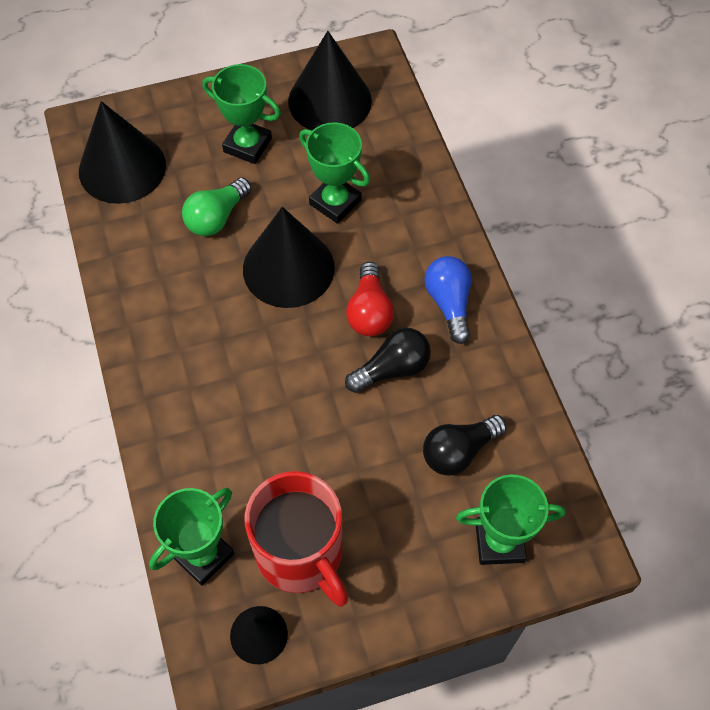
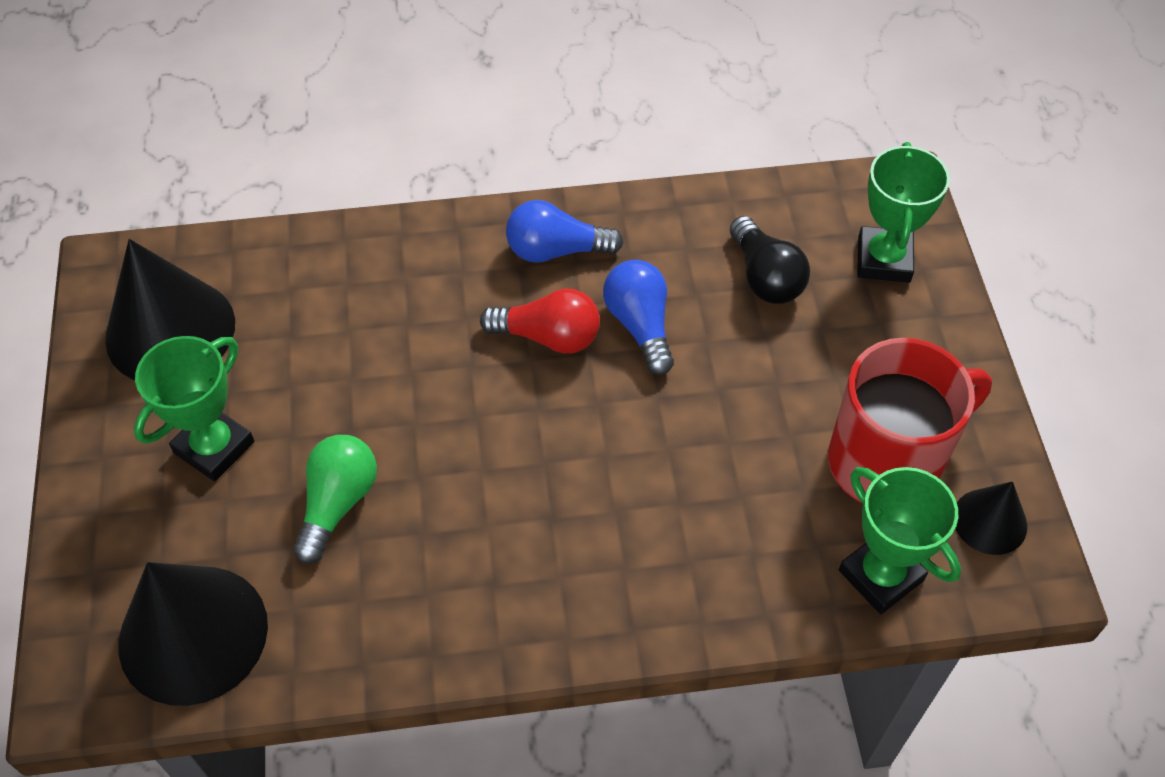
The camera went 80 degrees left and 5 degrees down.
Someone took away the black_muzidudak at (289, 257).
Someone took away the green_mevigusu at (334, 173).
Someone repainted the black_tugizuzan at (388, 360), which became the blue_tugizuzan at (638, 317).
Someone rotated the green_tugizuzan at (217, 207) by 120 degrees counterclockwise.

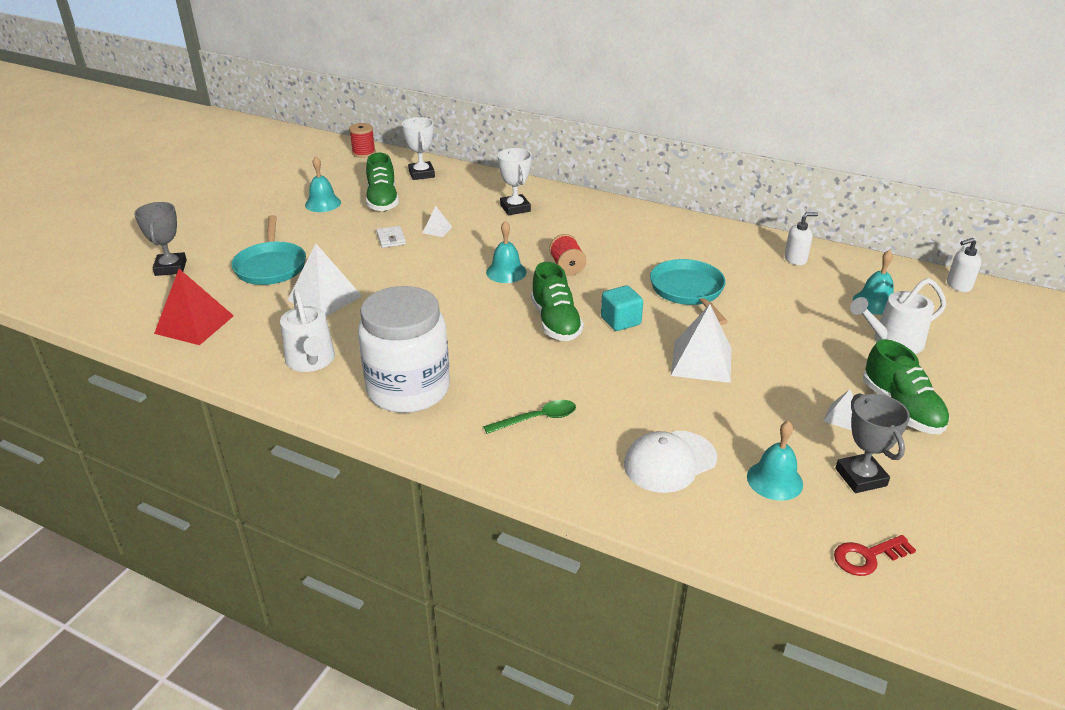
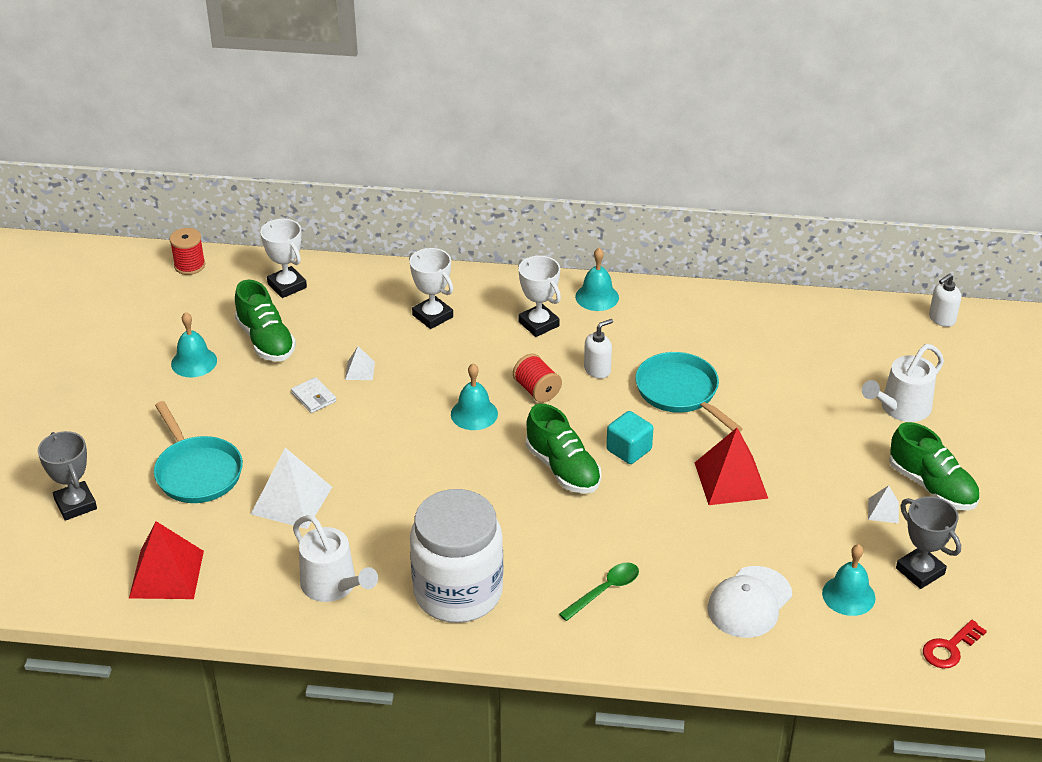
The camera went 20 degrees left and 5 degrees up.
Someone put down the white_mevigusu at (539, 296).
Someone carried the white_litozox from (801, 238) to (598, 348).
Someone carried the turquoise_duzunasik from (873, 282) to (597, 279).
Someone repainted the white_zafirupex at (701, 343), which became the red_zafirupex at (731, 466).

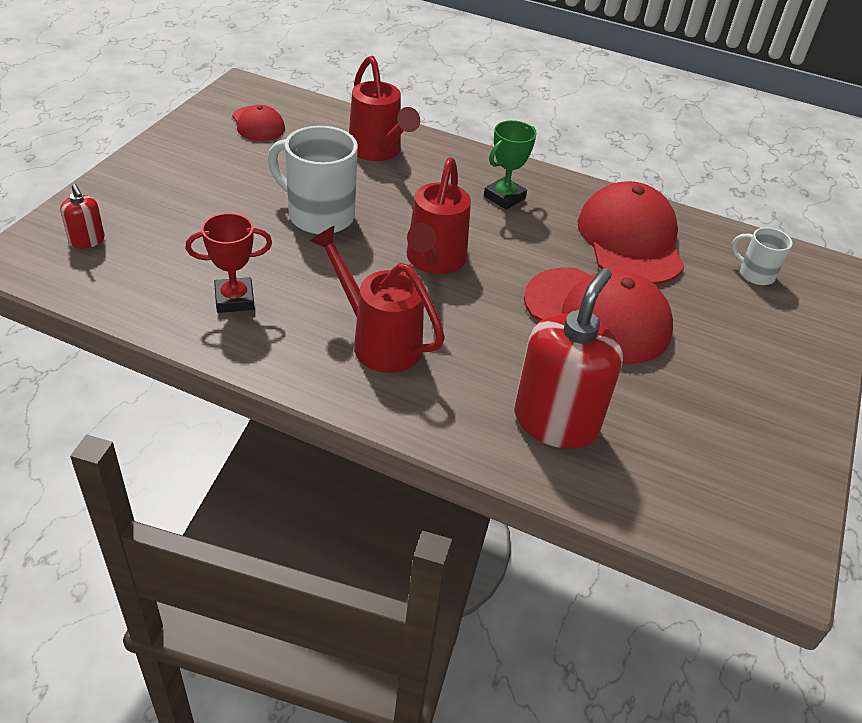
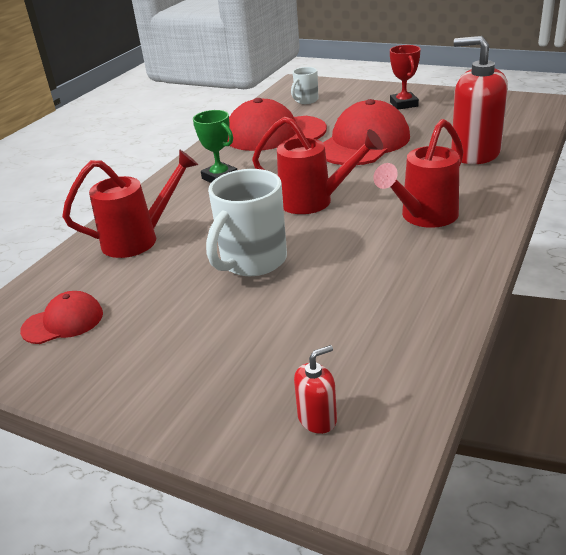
The camera went 80 degrees left and 10 degrees down.
Someone carried the red_mevigusu from (229, 263) to (405, 77).

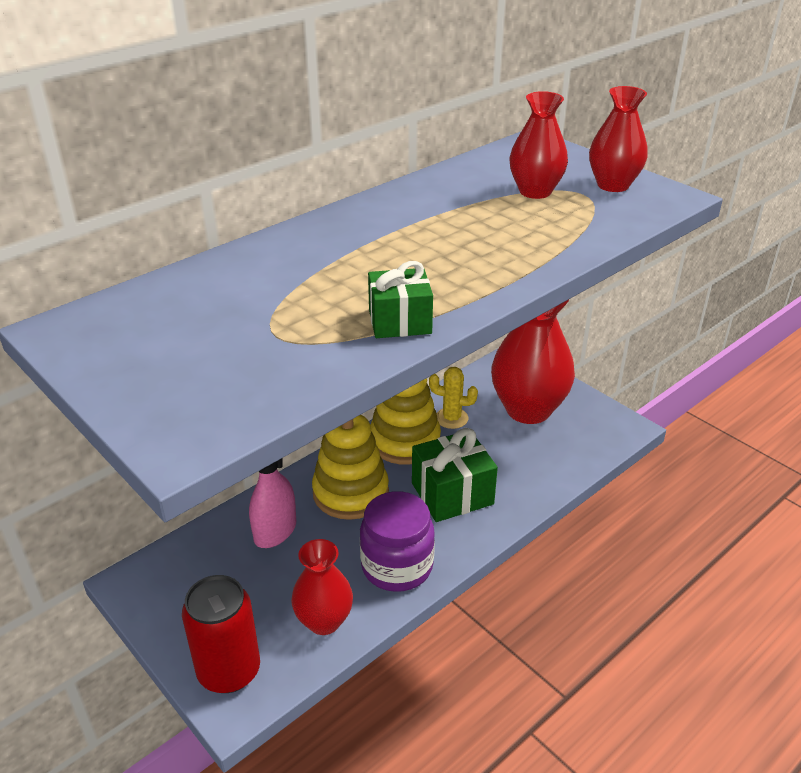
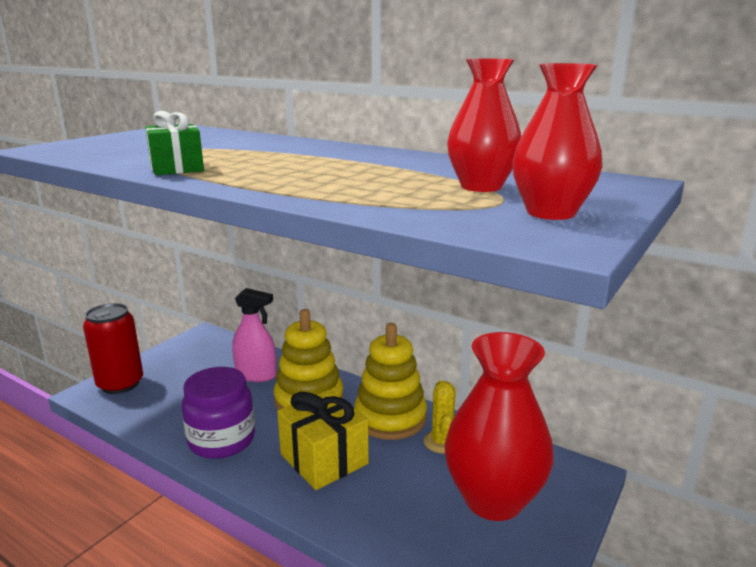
The camera went 75 degrees right and 15 degrees down.
Someone took away the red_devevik at (322, 587).
Someone repainted the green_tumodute at (455, 475), which became the yellow_tumodute at (323, 440).

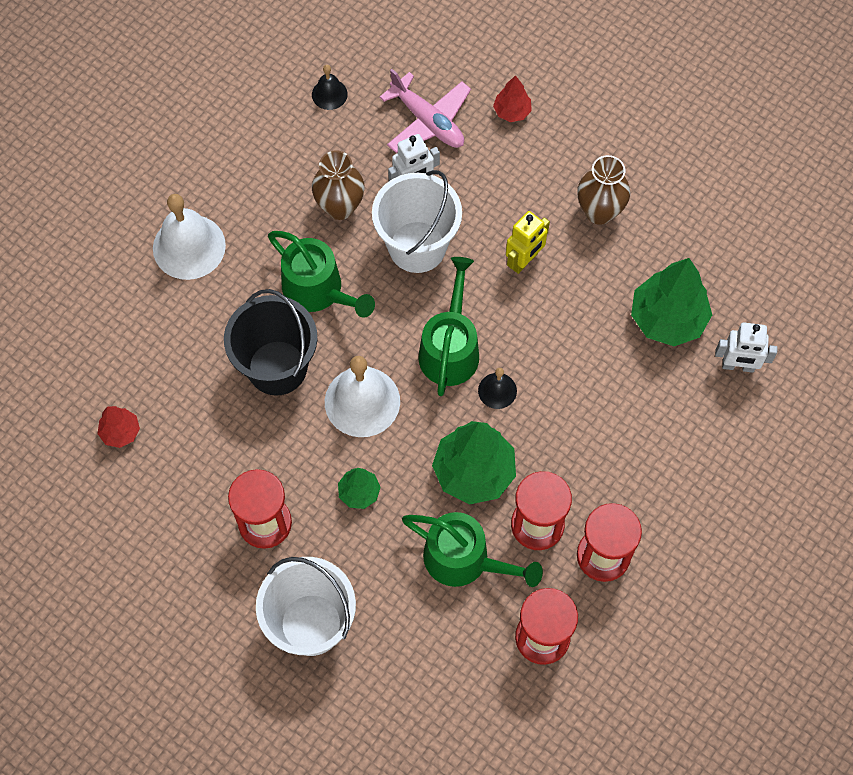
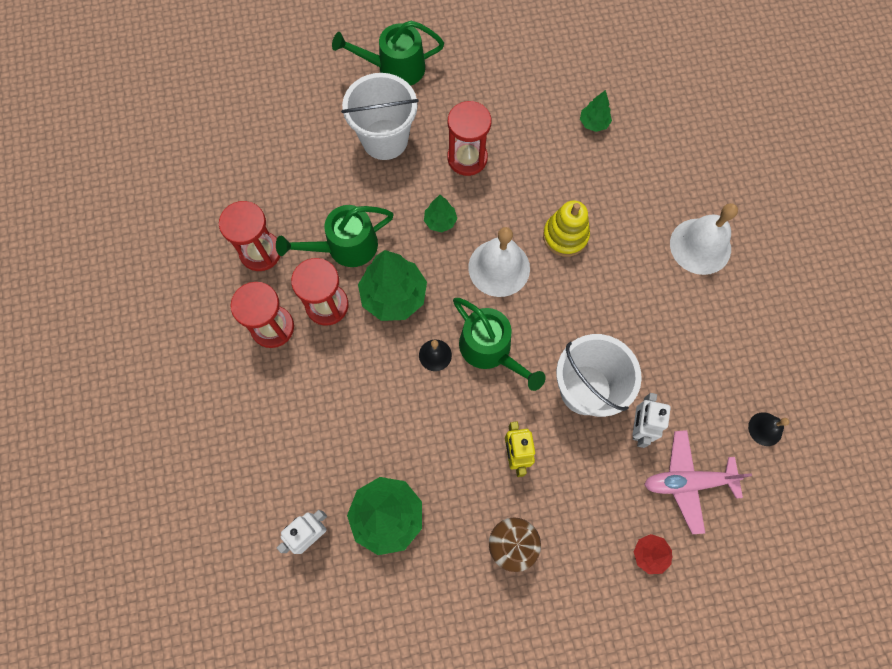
The camera went 130 degrees right and 5 degrees up.
Someone took away the brown_devevik at (338, 185).
Someone carried the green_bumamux from (321, 274) to (388, 53).
Someone swapped the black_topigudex at (270, 342) for the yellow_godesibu at (566, 228).
Someone repainted the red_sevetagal at (119, 427), which became the green_sevetagal at (596, 111).

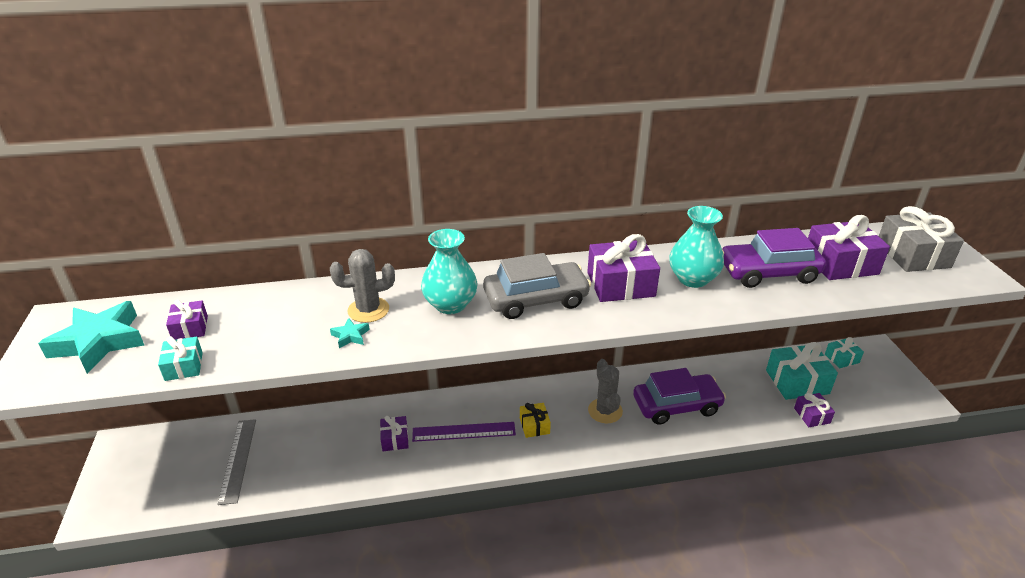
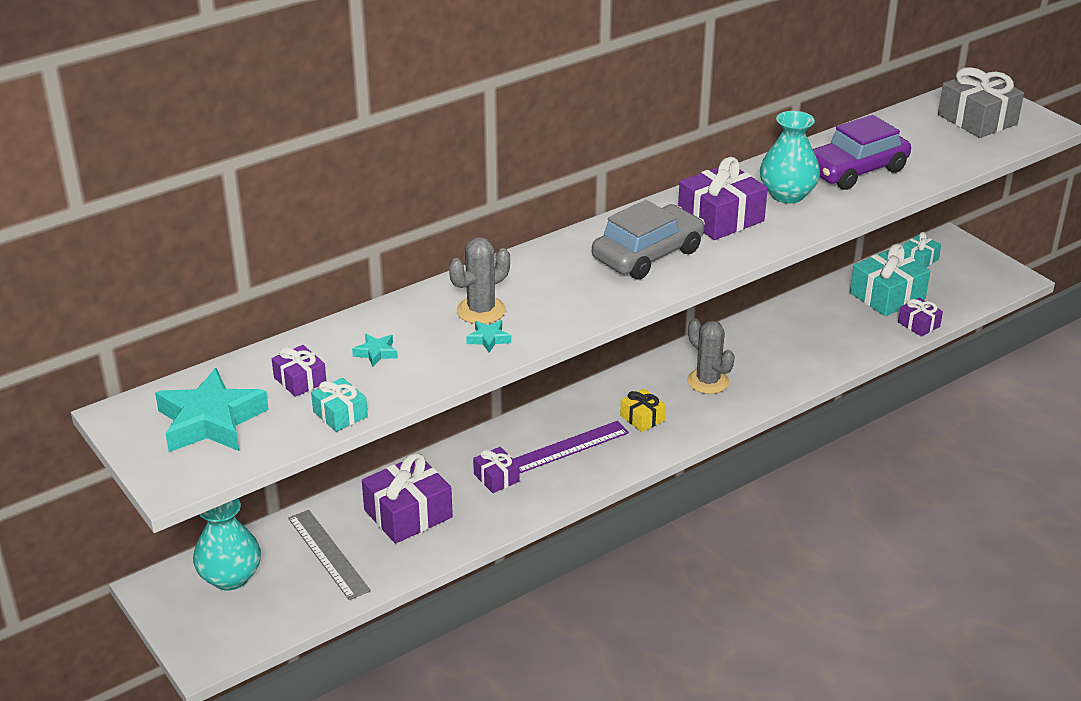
The camera went 25 degrees left and 0 degrees up.
Someone took away the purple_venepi at (679, 396).
Someone put down the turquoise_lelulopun at (375, 350).
Someone carried the turquoise_devevik from (449, 271) to (227, 544).
Someone carried the purple_tumodute from (849, 247) to (407, 498).

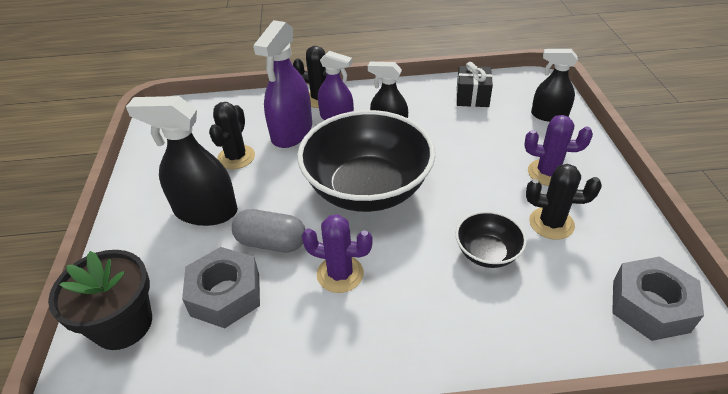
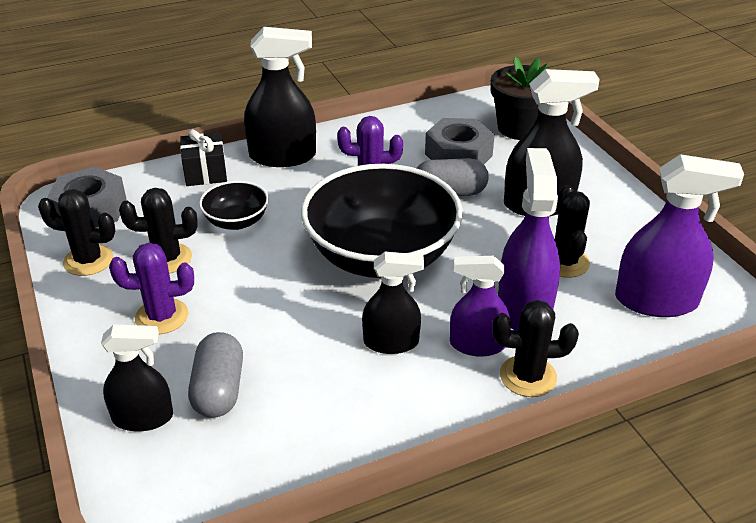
The camera went 160 degrees right and 5 degrees down.
Someone put down the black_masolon at (76, 232).
Someone put down the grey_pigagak at (215, 375).
Someone put down the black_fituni at (280, 97).
Someone put down the purple_fituni at (679, 235).
Someone carried the black_tumodute from (474, 84) to (203, 157).

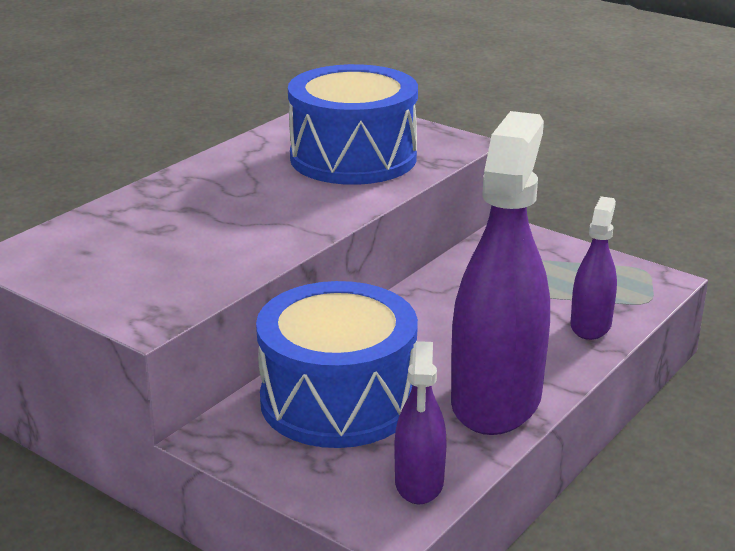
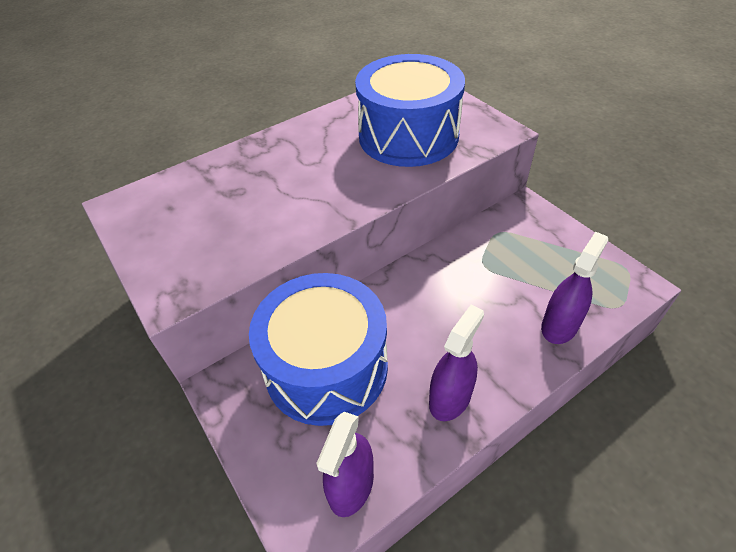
The camera went 20 degrees right and 20 degrees up.
Someone scaled the purple_fituni at (500, 273) by 0.50.

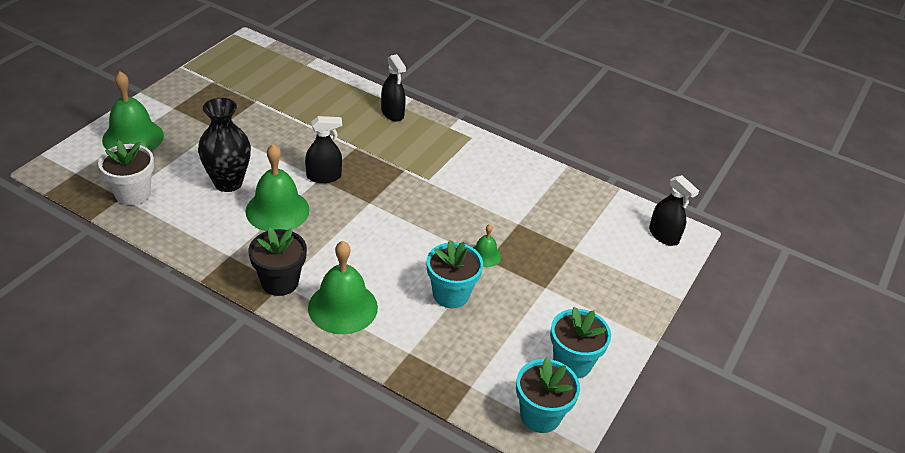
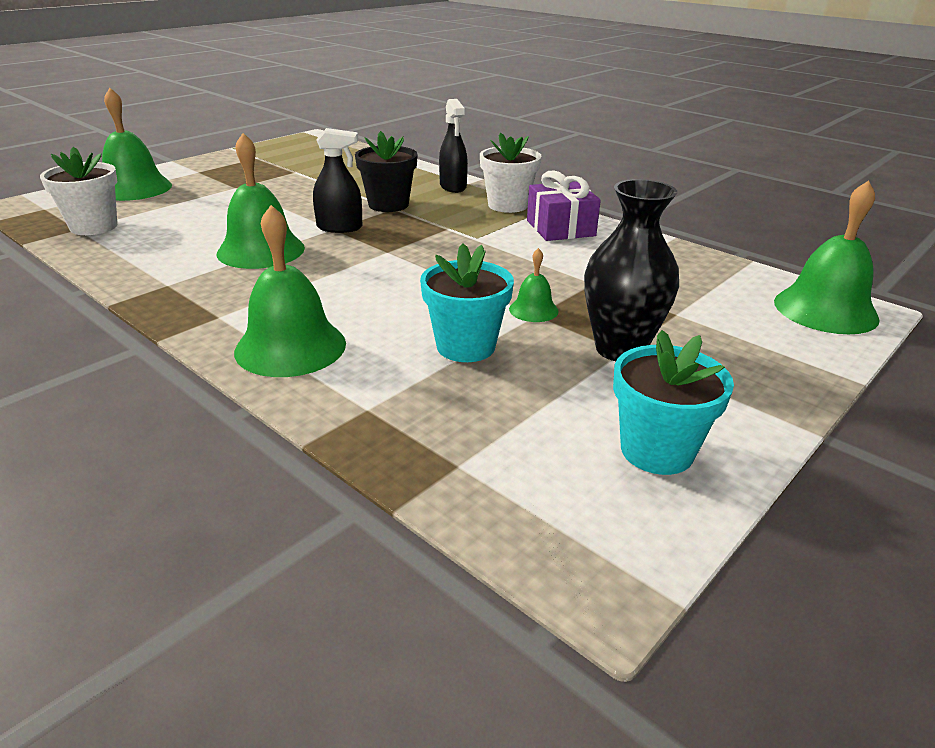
The camera went 15 degrees right and 10 degrees down.
Someone took away the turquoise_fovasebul at (548, 395).
Someone put down the white_fovasebul at (511, 173).
Someone put down the purple_tumodute at (564, 206).
Someone carried the black_devevik from (224, 145) to (631, 270).
Someone carried the black_fovasebul from (278, 261) to (386, 171).
Someone swapped the black_fituni at (674, 210) for the green_duzunasik at (827, 257).

